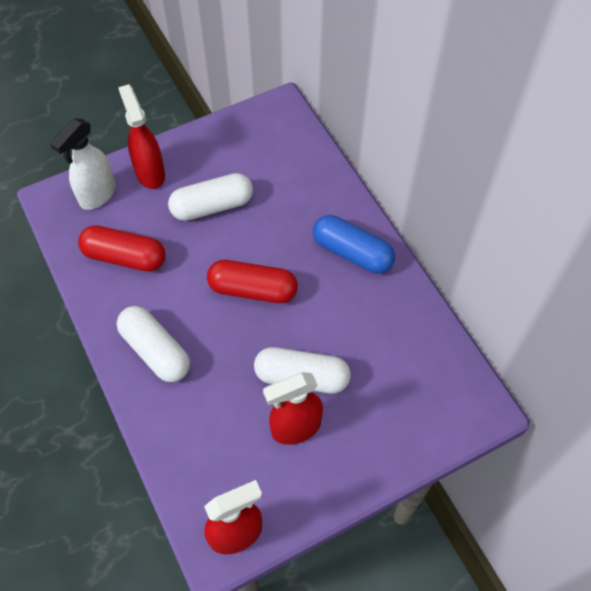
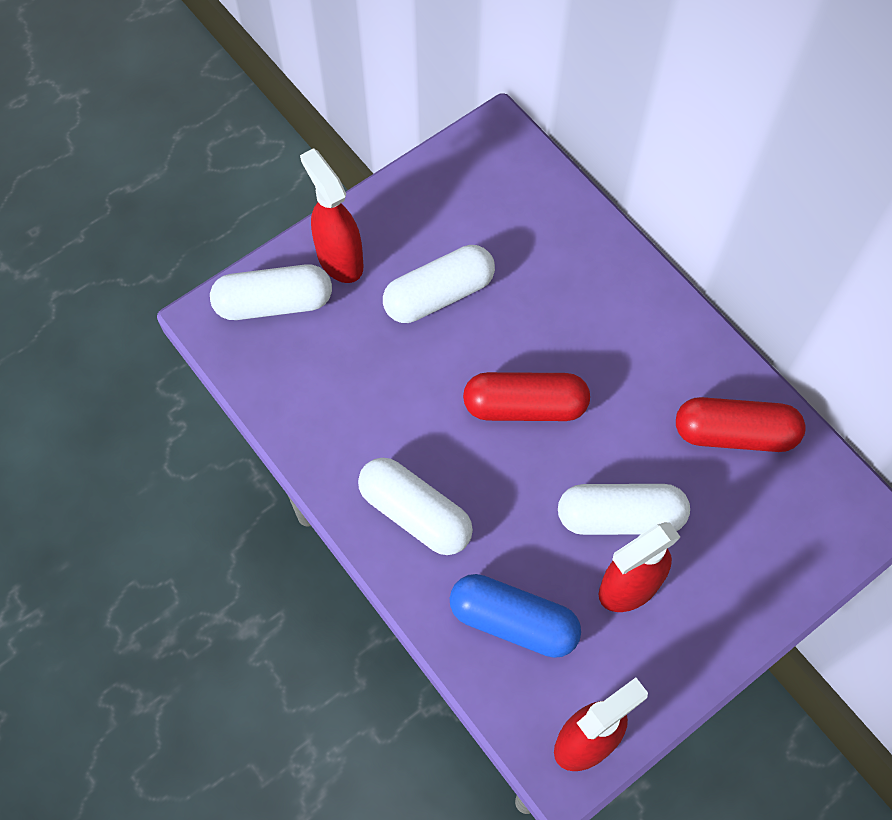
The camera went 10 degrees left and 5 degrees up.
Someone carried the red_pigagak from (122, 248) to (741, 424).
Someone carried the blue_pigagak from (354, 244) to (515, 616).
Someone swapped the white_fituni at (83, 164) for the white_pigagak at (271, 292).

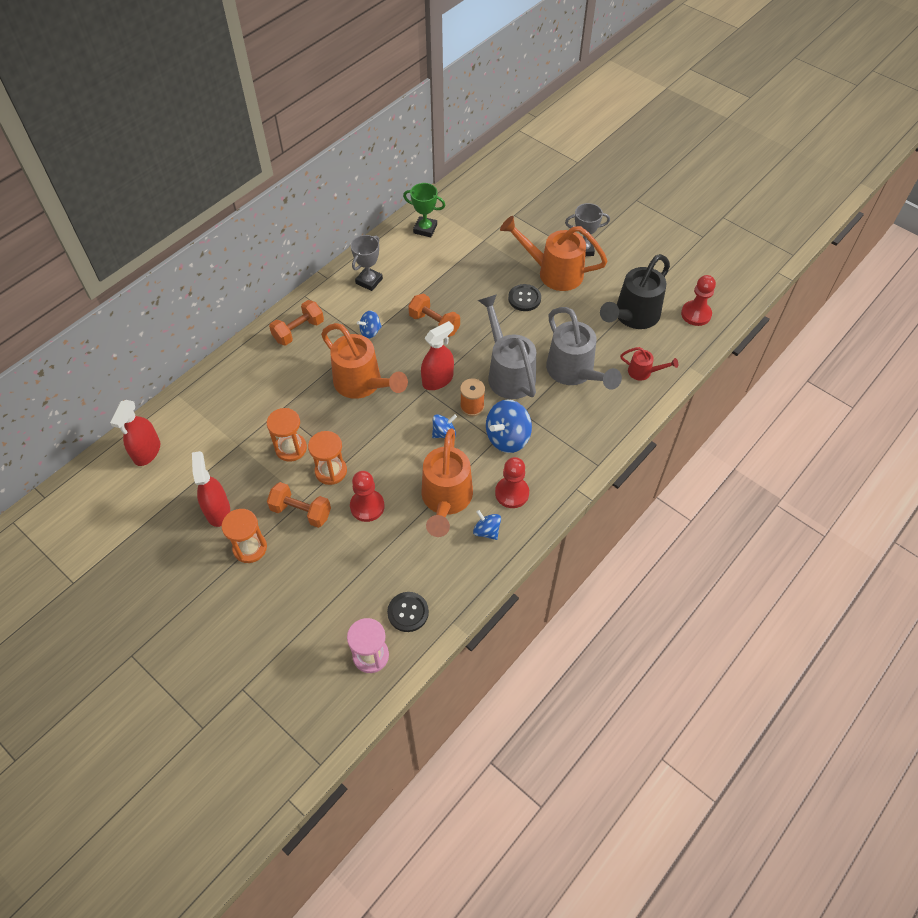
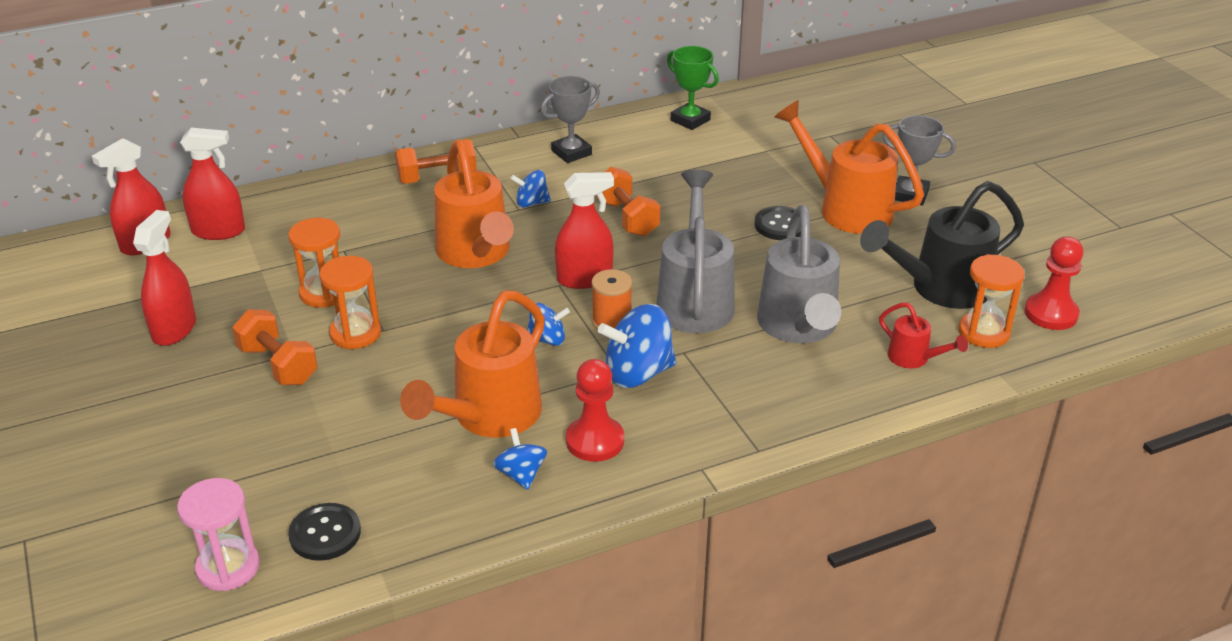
The camera went 25 degrees right and 20 degrees down.
Someone took away the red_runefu at (367, 496).
Someone put down the red_fituni at (212, 184).
Someone carried the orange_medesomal from (244, 536) to (991, 301).

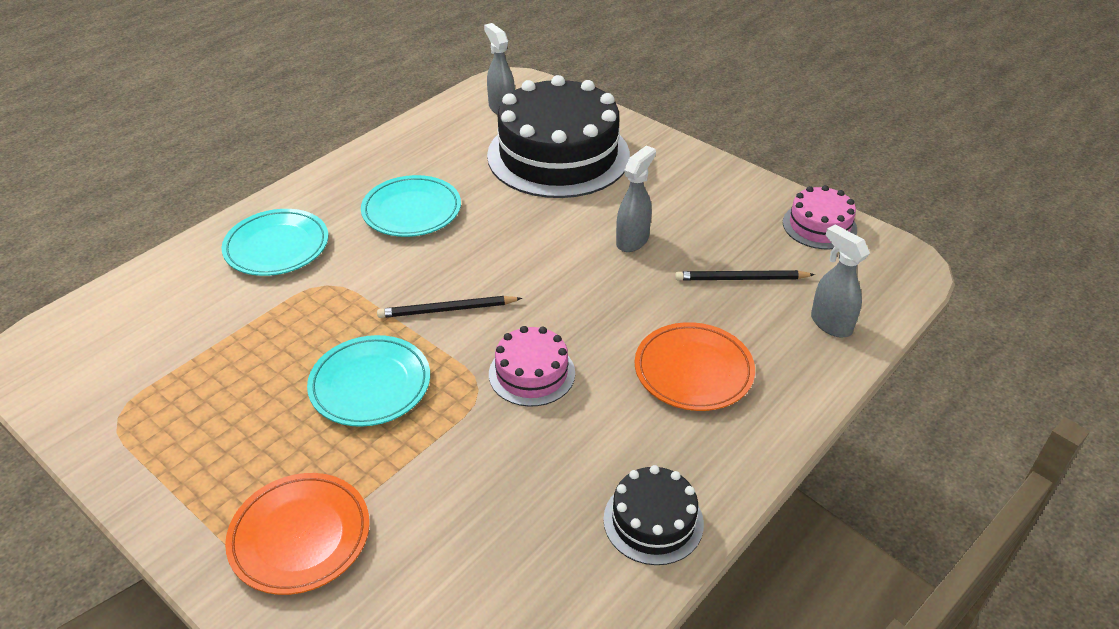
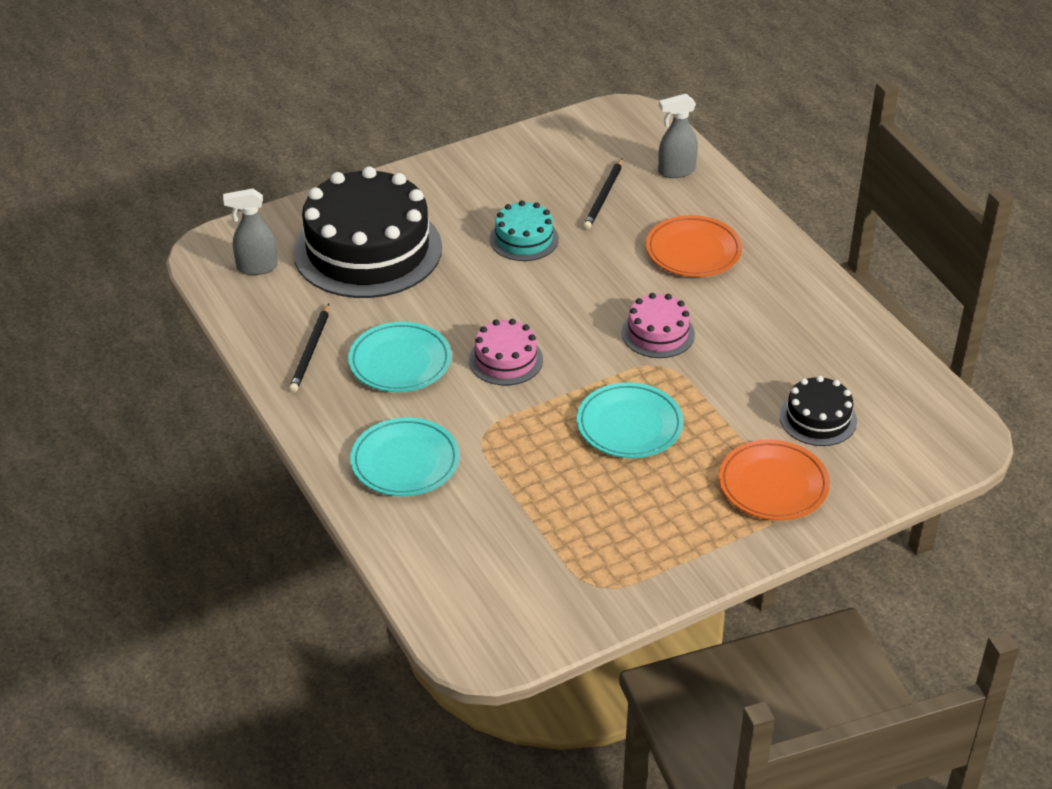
The camera went 70 degrees left and 0 degrees up.
Someone carried the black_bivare from (449, 307) to (309, 348).
Someone carried the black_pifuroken from (653, 515) to (818, 411).
Someone carried the pink_pifuroken from (820, 217) to (506, 352).
Someone swapped the grey_fituni at (636, 198) for the turquoise_pifuroken at (524, 230).

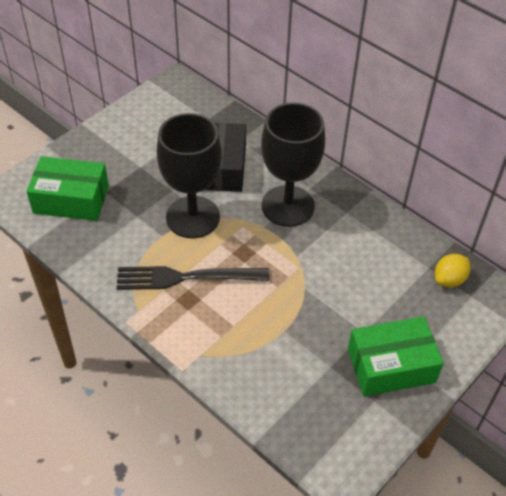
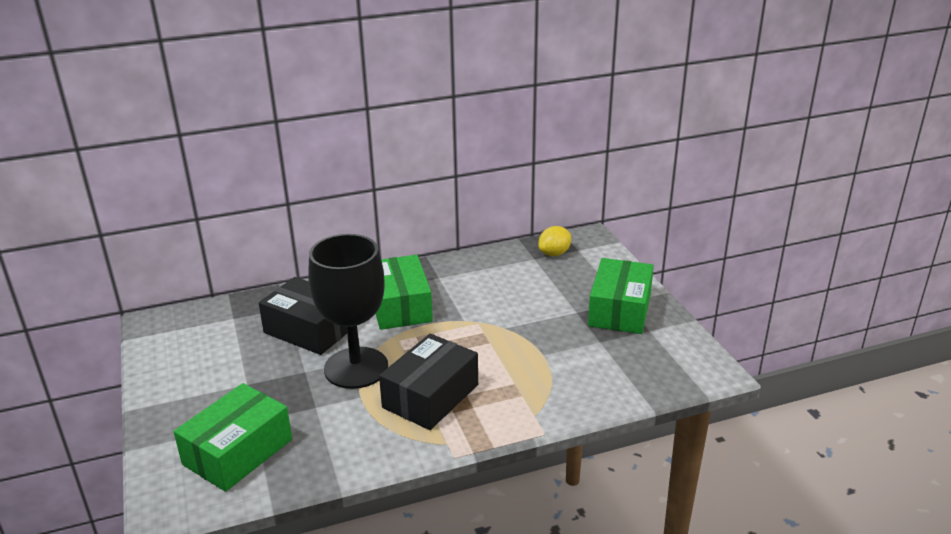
The camera went 60 degrees left and 20 degrees down.
Someone swapped the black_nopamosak at (193, 278) for the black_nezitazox at (428, 382).
Someone swapped the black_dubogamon at (293, 164) for the green_nezitazox at (404, 292).
Someone rotated the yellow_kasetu at (453, 270) by 60 degrees clockwise.

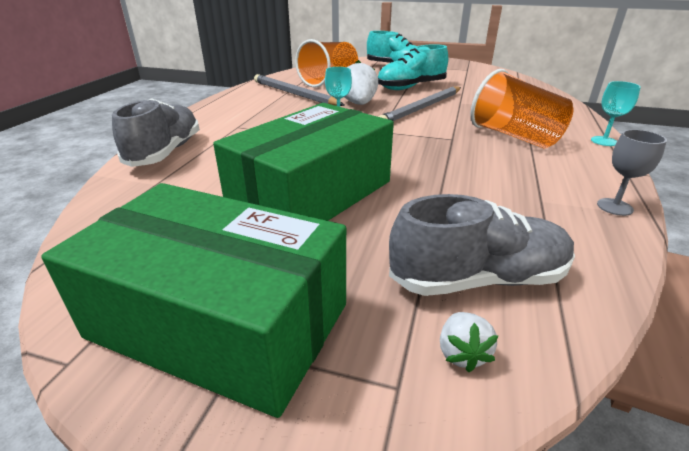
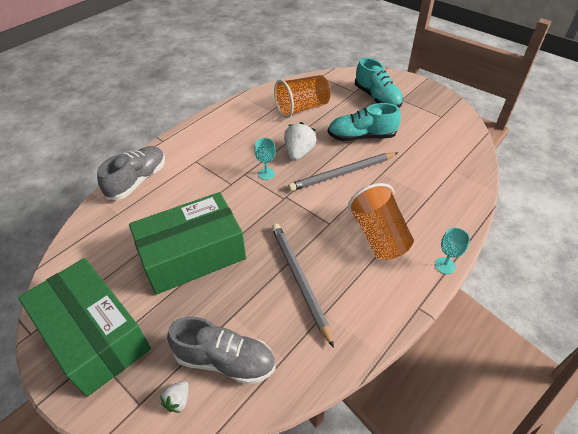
The camera went 25 degrees right and 15 degrees up.
Someone took away the grey_dubogamon at (632, 172).
Someone carried the grey_bivare from (299, 90) to (303, 286).

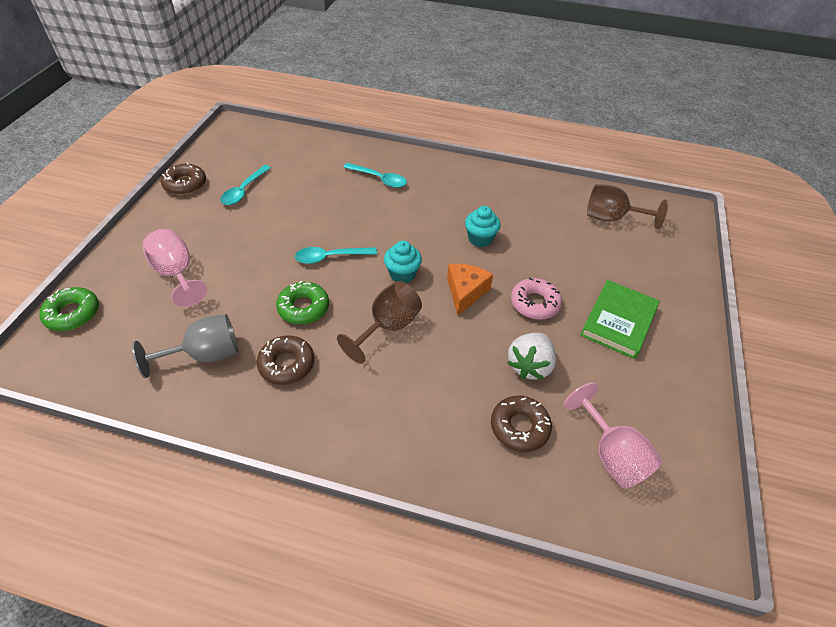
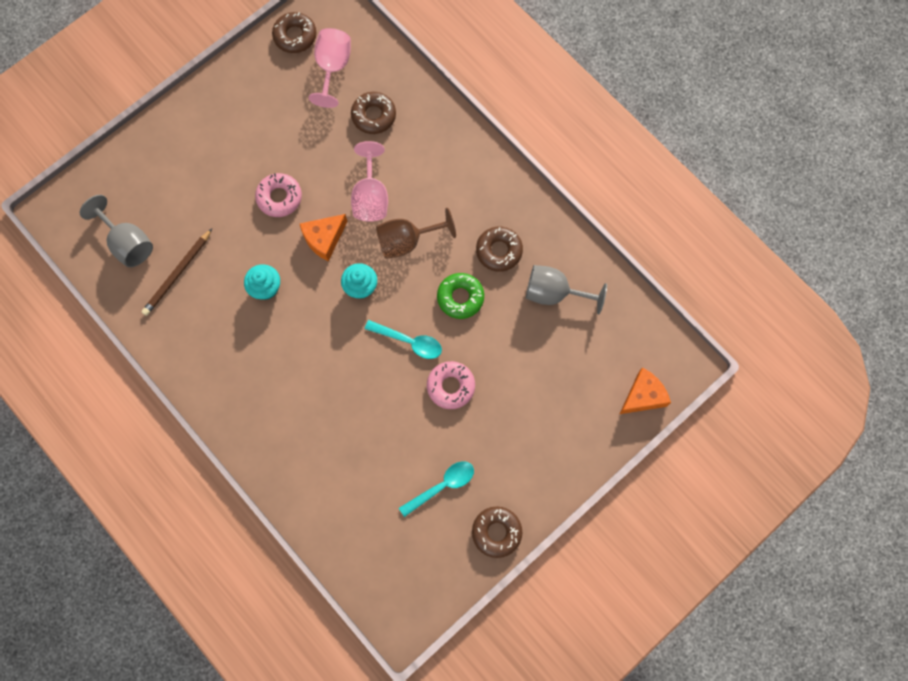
The camera went 145 degrees left and 25 degrees up.
Someone took away the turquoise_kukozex at (375, 175).
Someone took away the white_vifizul at (532, 356).
Someone took away the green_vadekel at (620, 319).
Someone put down the brown_bivare at (176, 272).
Someone put down the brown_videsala at (294, 32).
Someone put down the pink_videsala at (451, 385).
Someone carried the pink_dubogamon from (175, 268) to (369, 181).
Someone swapped the green_videsala at (69, 309) for the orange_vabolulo at (645, 390).
Someone repainted the brown_dubogamon at (627, 206), which became the grey_dubogamon at (116, 231).

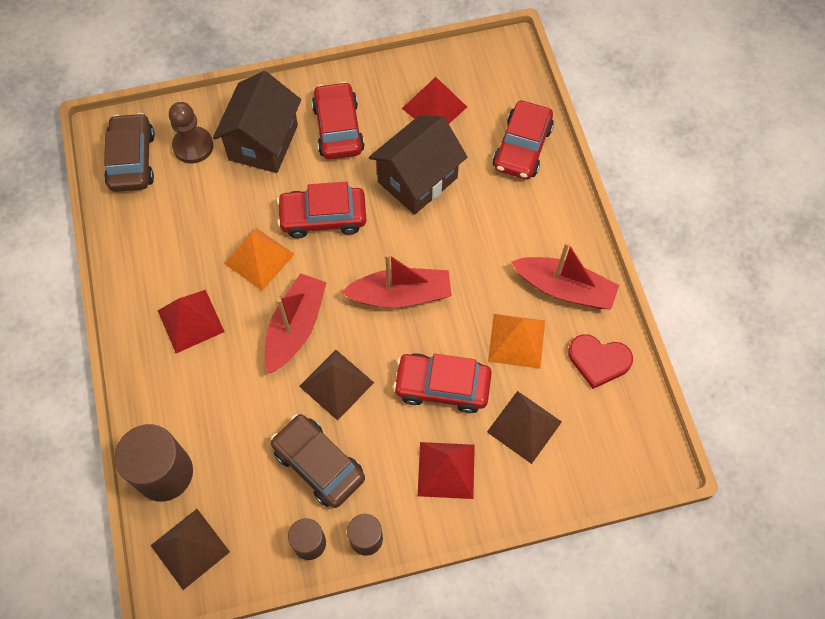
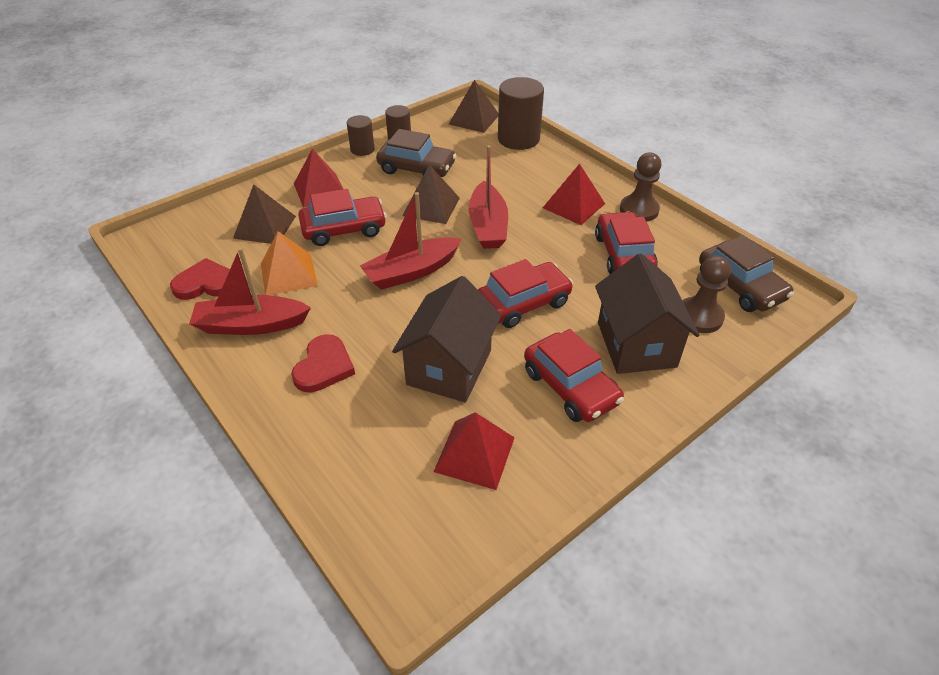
The camera went 155 degrees right and 20 degrees down.
Someone took away the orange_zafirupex at (259, 259).
Someone put down the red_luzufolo at (323, 363).
Someone put down the brown_runefu at (640, 187).
Someone carried the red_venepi from (523, 140) to (626, 243).

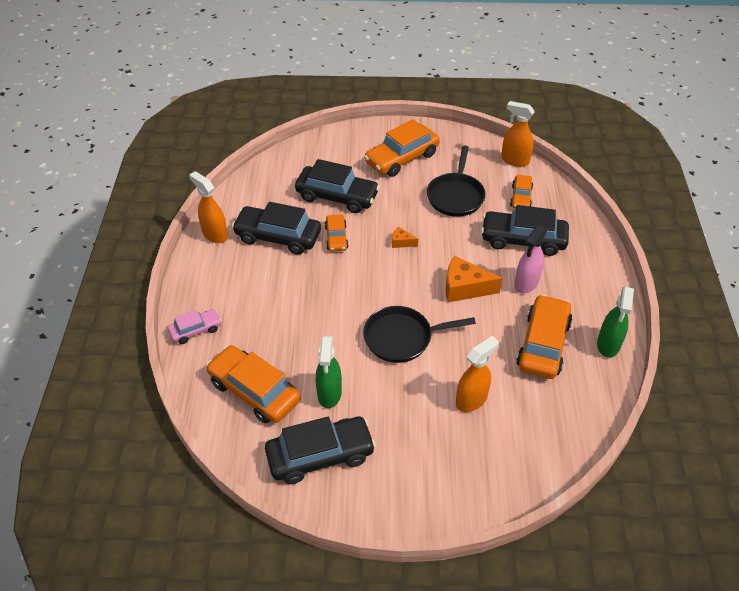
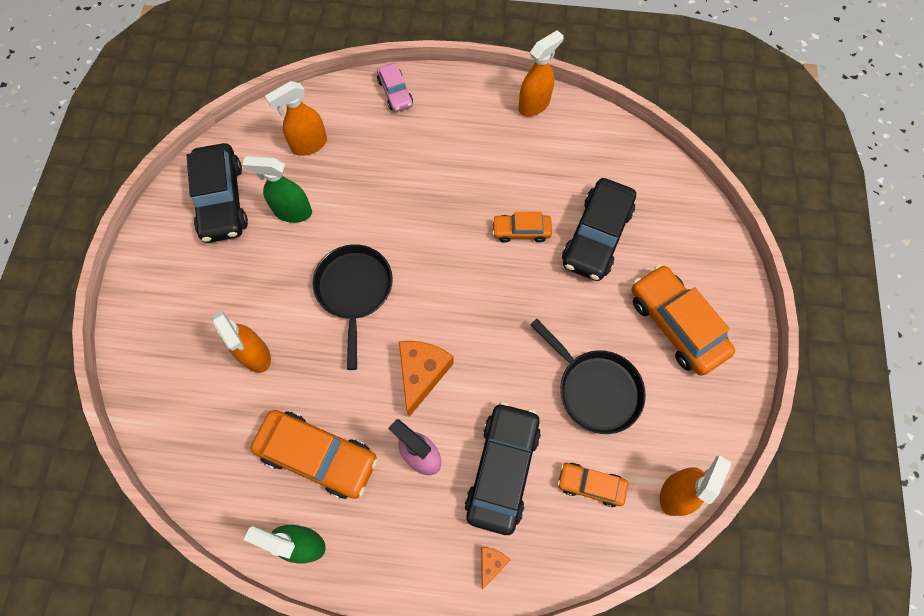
The camera went 95 degrees right and 20 degrees up.
Someone took away the black_venepi at (276, 228).
Someone carried the orange_vabolulo from (405, 237) to (496, 568).
Someone swapped the orange_venepi at (253, 384) for the orange_fituni at (296, 118).
Someone rotated the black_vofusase at (456, 181) by 150 degrees counterclockwise.

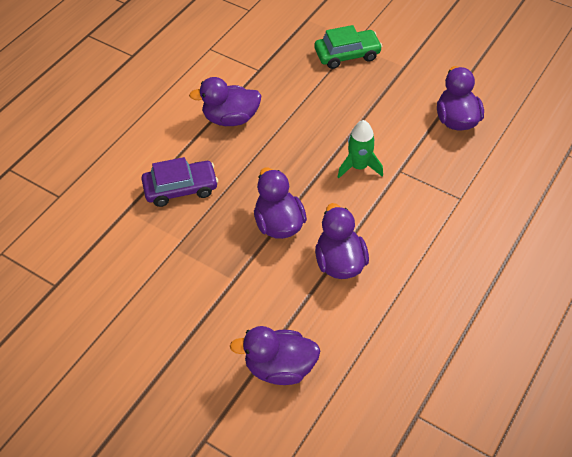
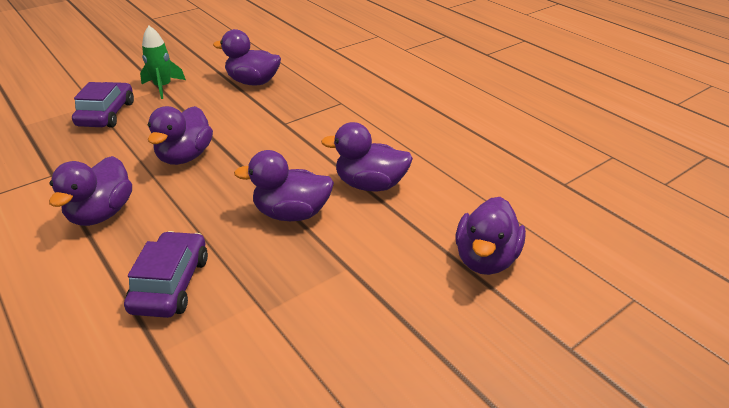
The camera went 70 degrees left and 15 degrees down.
Someone put down the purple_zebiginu at (180, 135).
Someone carried the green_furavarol from (360, 149) to (163, 62).
Someone repainted the green_venepi at (348, 47), which became the purple_venepi at (103, 105).

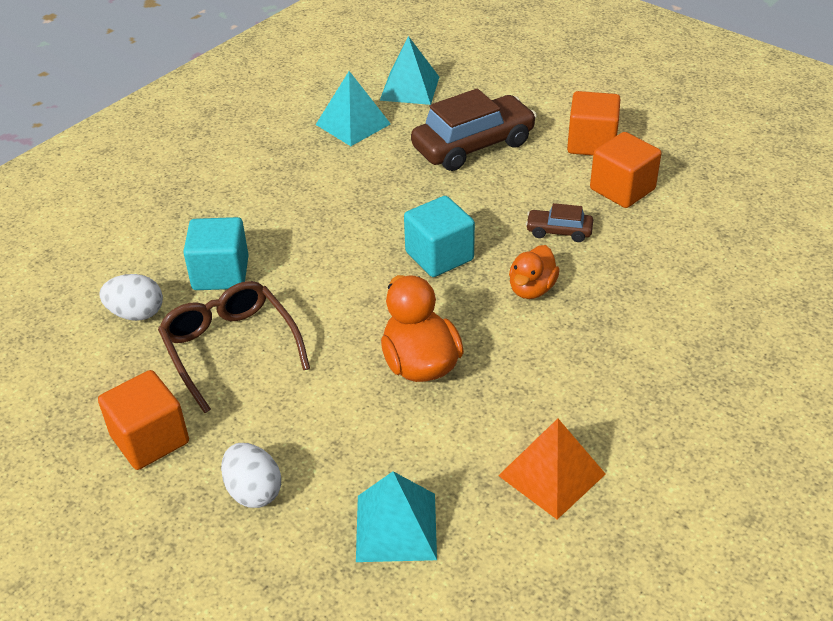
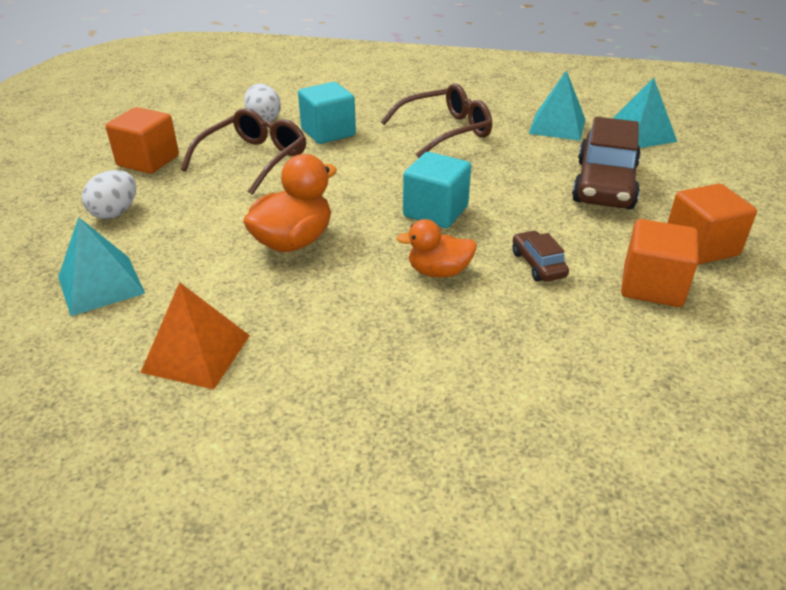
The camera went 60 degrees right and 5 degrees down.
Someone put down the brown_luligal at (436, 120).
Someone rotated the brown_venepi at (474, 130) by 75 degrees clockwise.

